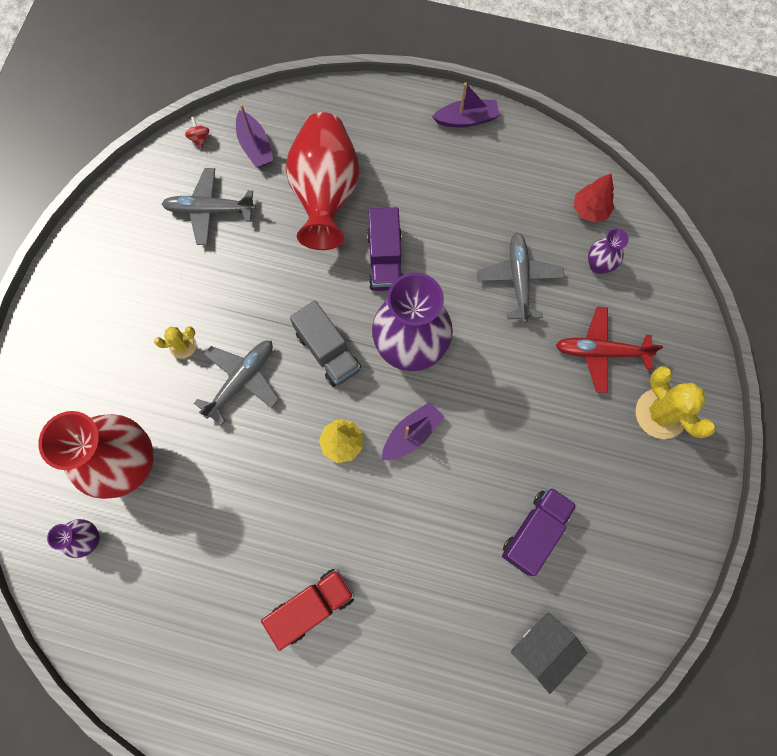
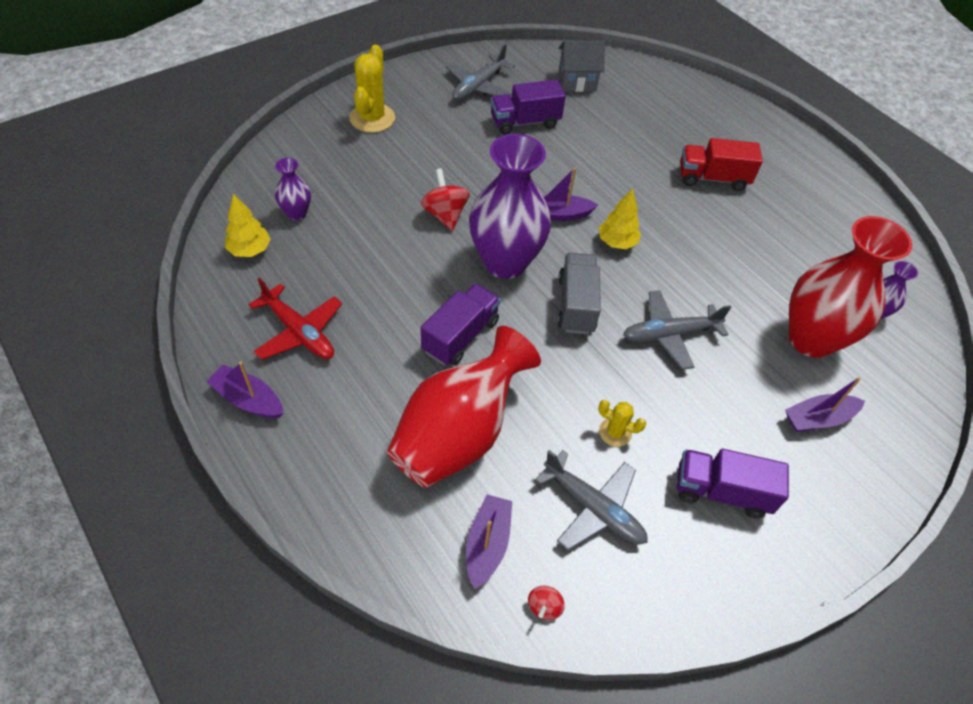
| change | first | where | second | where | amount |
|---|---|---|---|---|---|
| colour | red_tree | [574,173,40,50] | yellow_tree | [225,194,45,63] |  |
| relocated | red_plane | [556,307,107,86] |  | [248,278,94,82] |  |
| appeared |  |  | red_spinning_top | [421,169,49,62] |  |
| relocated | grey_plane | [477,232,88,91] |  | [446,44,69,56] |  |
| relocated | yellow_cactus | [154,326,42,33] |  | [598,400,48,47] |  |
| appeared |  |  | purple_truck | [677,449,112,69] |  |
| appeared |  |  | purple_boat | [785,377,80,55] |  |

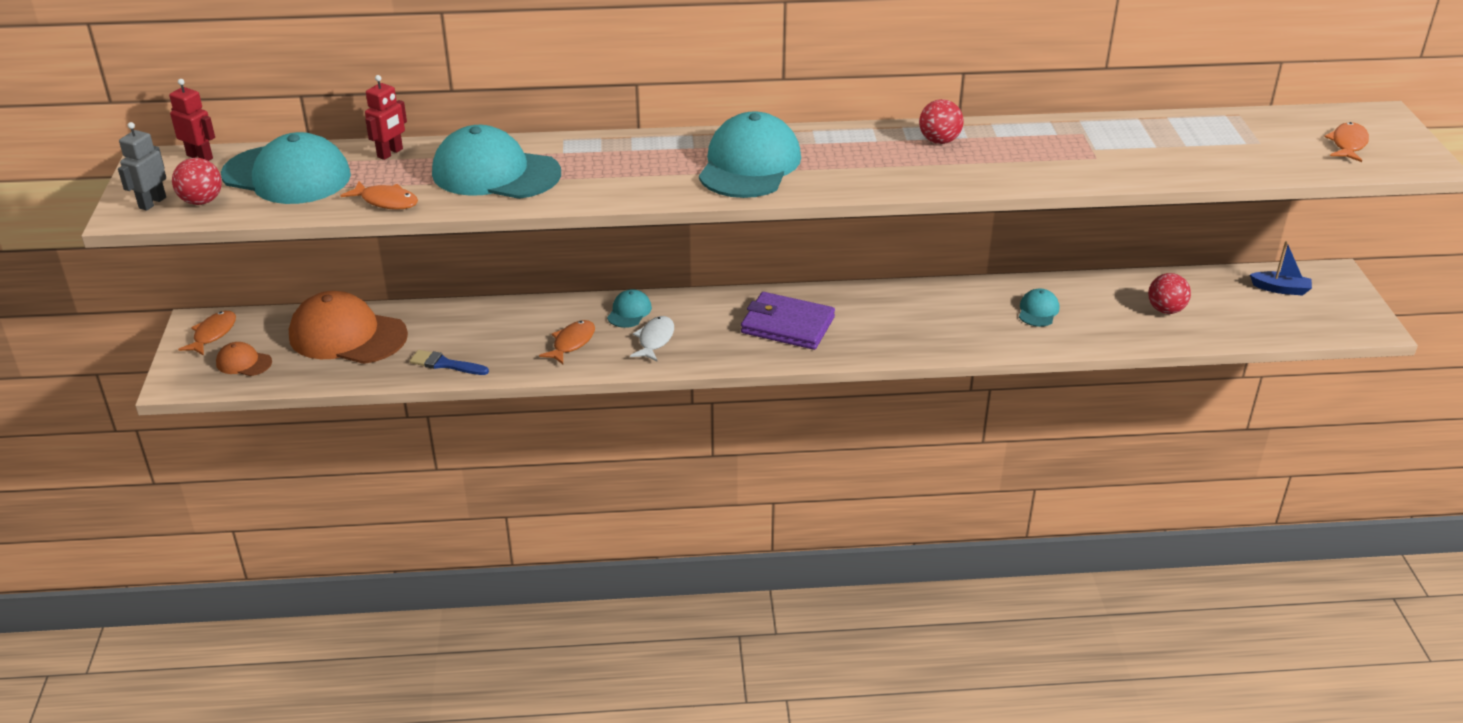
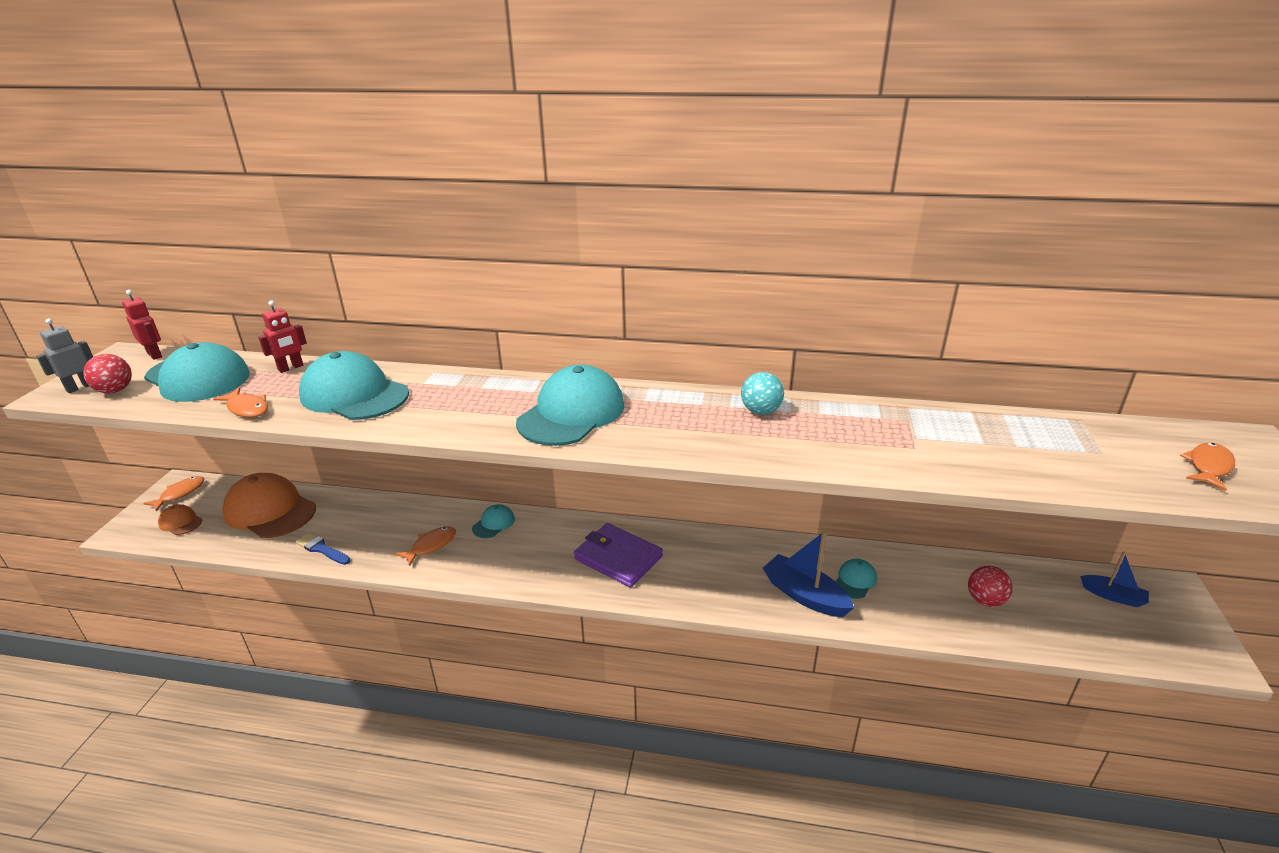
| change | first | where | second | where | amount |
|---|---|---|---|---|---|
| colour | red_ball | [919,99,45,45] | turquoise_ball | [741,372,43,43] |  |
| appeared |  |  | blue_boat | [763,530,91,87] |  |
| missing | white_fish | [630,316,44,46] |  |  |  |

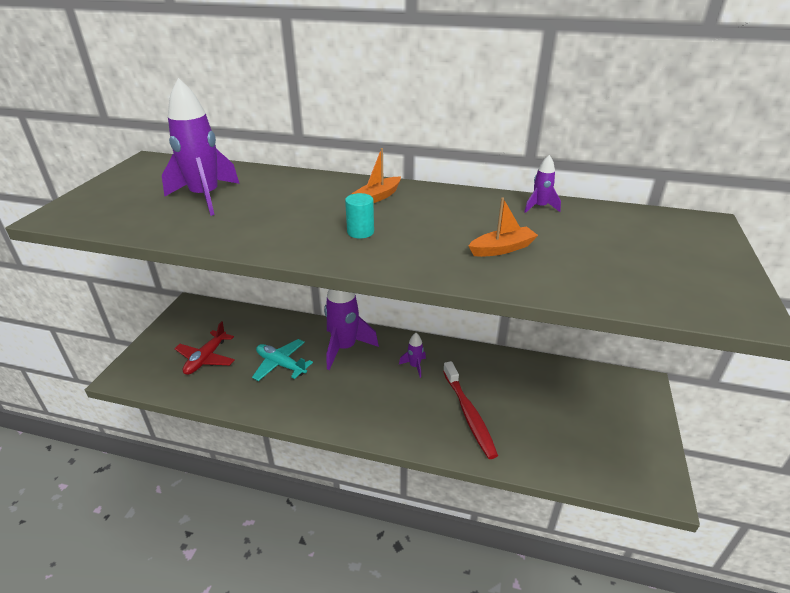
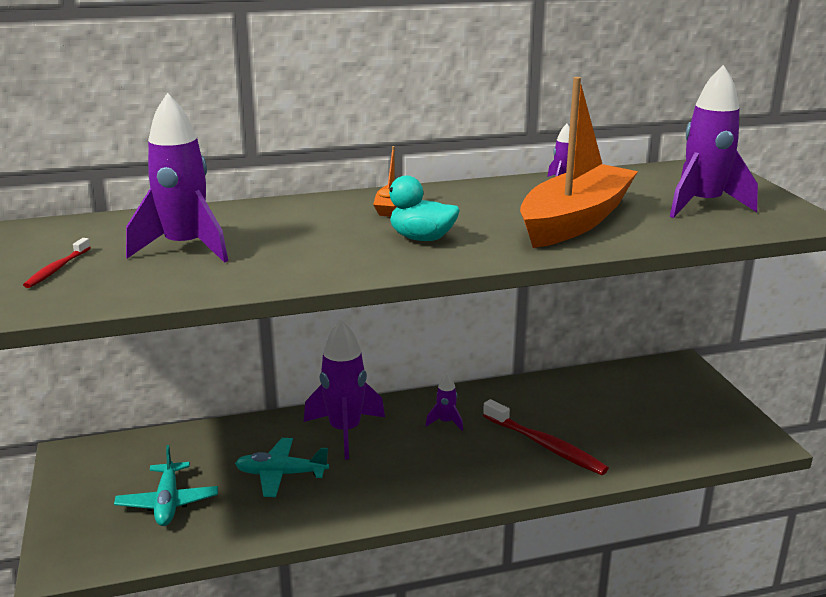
| change | first | where | second | where | amount |
|---|---|---|---|---|---|
| appeared |  |  | red_toothbrush | [23,238,68,50] |  |
| colour | red_plane | [174,321,61,54] | turquoise_plane | [114,445,104,81] |  |
| exchanged | turquoise_cylinder | [345,193,29,45] | turquoise_duck | [378,175,82,66] |  |
| size | orange_boat | [469,197,69,60] |  | [520,77,118,171] | x2.37 |
| appeared |  |  | purple_rocket | [670,65,88,153] |  |

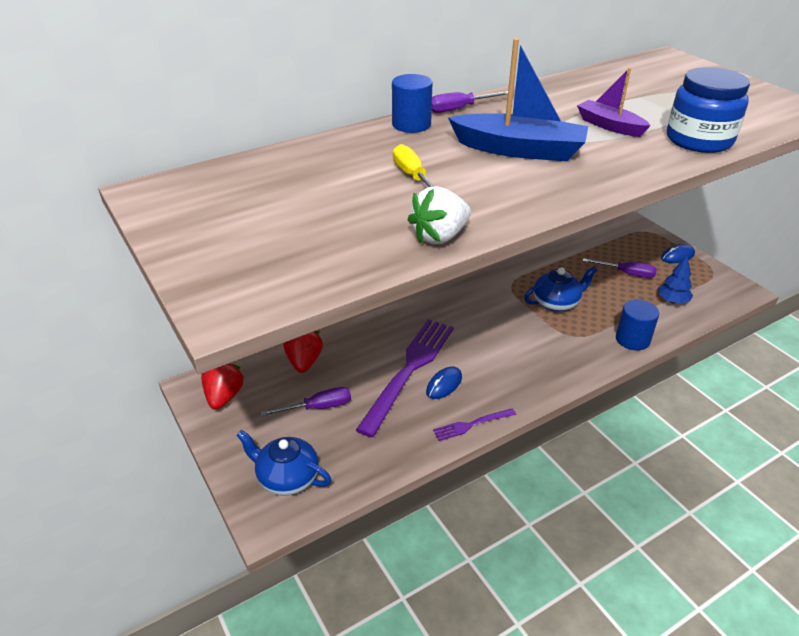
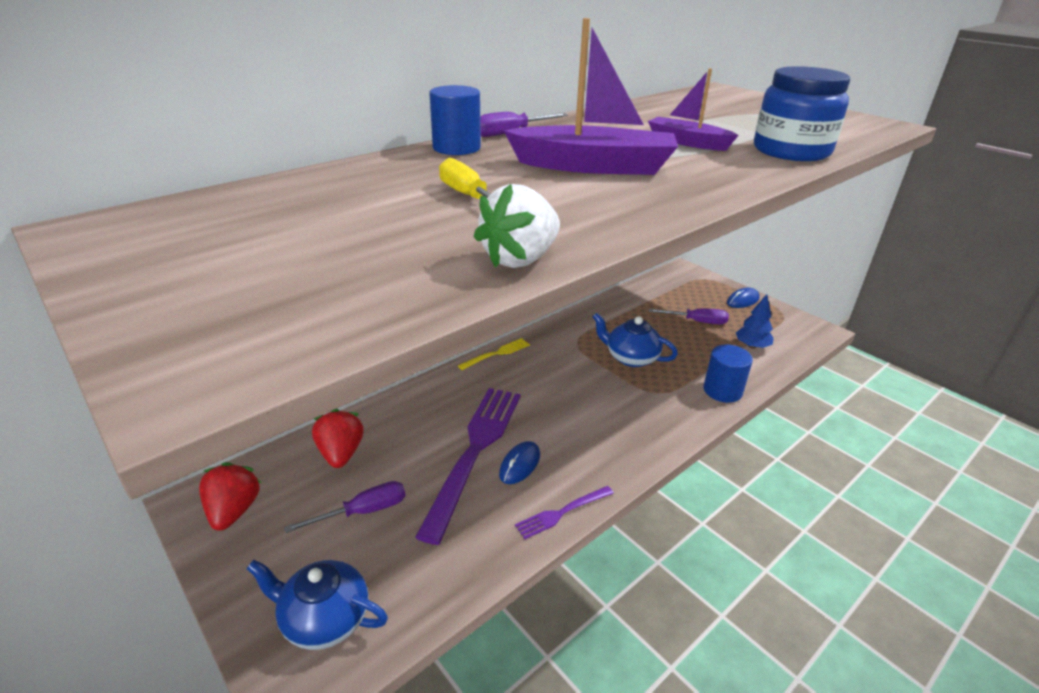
| change | first | where | second | where | amount |
|---|---|---|---|---|---|
| appeared |  |  | yellow_fork | [458,338,72,32] |  |
| colour | blue_boat | [448,38,140,123] | purple_boat | [503,18,175,157] |  |
| spun | blue_teapot | [524,266,73,46] |  | [592,313,86,54] | 120 degrees counterclockwise |

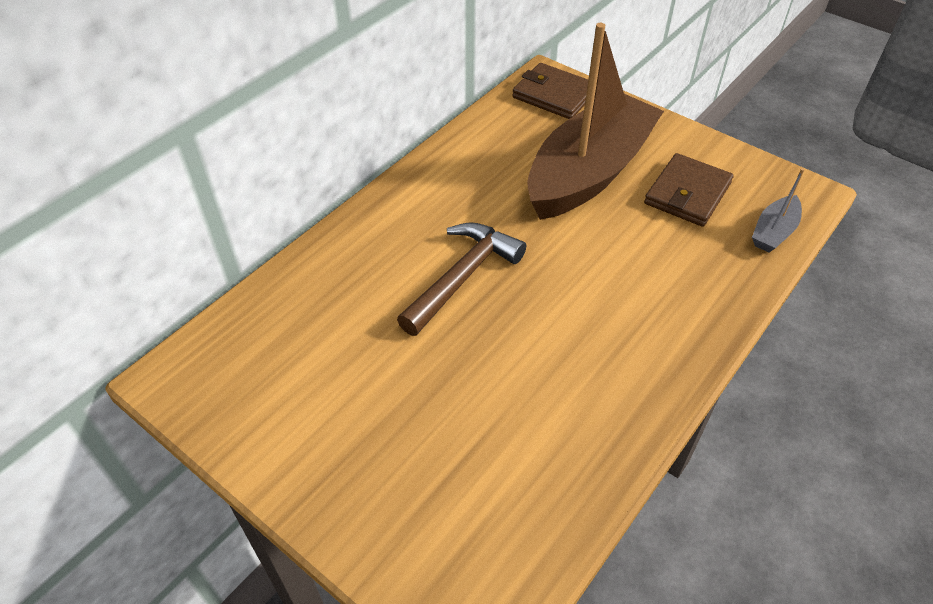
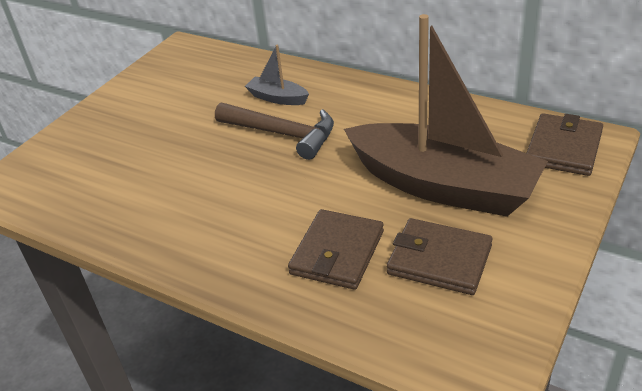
| change | first | where | second | where | amount |
|---|---|---|---|---|---|
| relocated | grey_boat | [752,168,53,84] |  | [245,45,64,60] |  |
| appeared |  |  | brown_wallet | [288,209,96,81] |  |

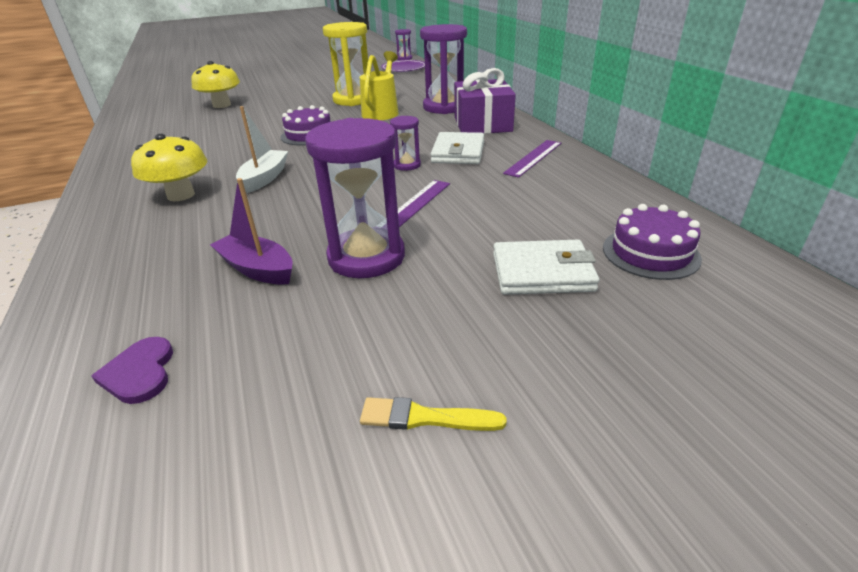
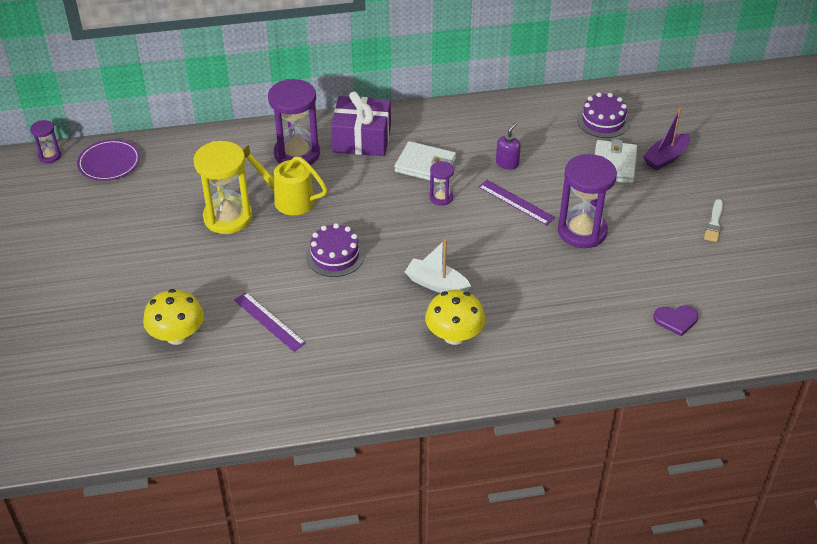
| change | first | where | second | where | amount |
|---|---|---|---|---|---|
| relocated | purple_ruler | [503,140,58,38] |  | [234,292,72,60] |  |
| appeared |  |  | purple_soap_dispenser | [496,122,25,48] |  |
| relocated | purple_boat | [210,178,83,107] |  | [643,108,47,63] |  |
| colour | yellow_brush | [360,397,146,34] | white_brush | [704,199,19,43] |  |

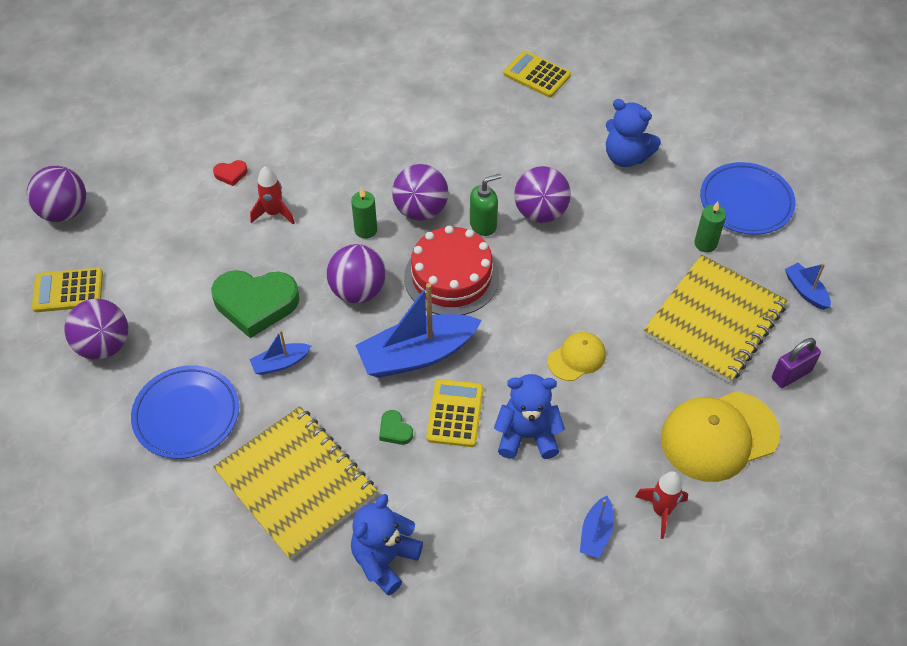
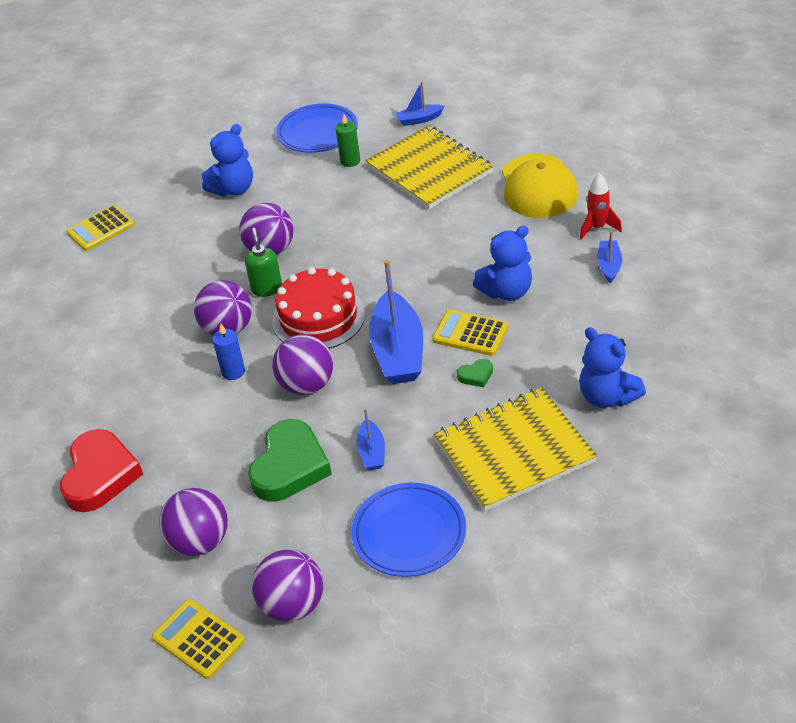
| change | first | where | second | where | amount |
|---|---|---|---|---|---|
| size | red_heart | [213,160,35,26] |  | [60,429,83,83] | x2.35 |
| spun | yellow_calculator | [32,267,71,45] |  | [152,599,93,80] | 120 degrees clockwise |
| relocated | purple_ball | [27,166,59,56] |  | [159,488,69,68] |  |
| colour | green_candle | [351,188,26,51] | blue_candle | [212,324,33,56] |  |
| spun | blue_teddy_bear | [494,374,71,85] |  | [473,225,59,76] | 135 degrees counterclockwise |
| spun | blue_boat | [580,496,34,62] |  | [597,231,25,52] | 120 degrees counterclockwise |
| missing | red_rocket | [250,166,45,59] |  |  |  |
| missing | yellow_cap | [548,332,58,49] |  |  |  |
| missing | purple_padlock | [772,338,49,50] |  |  |  |

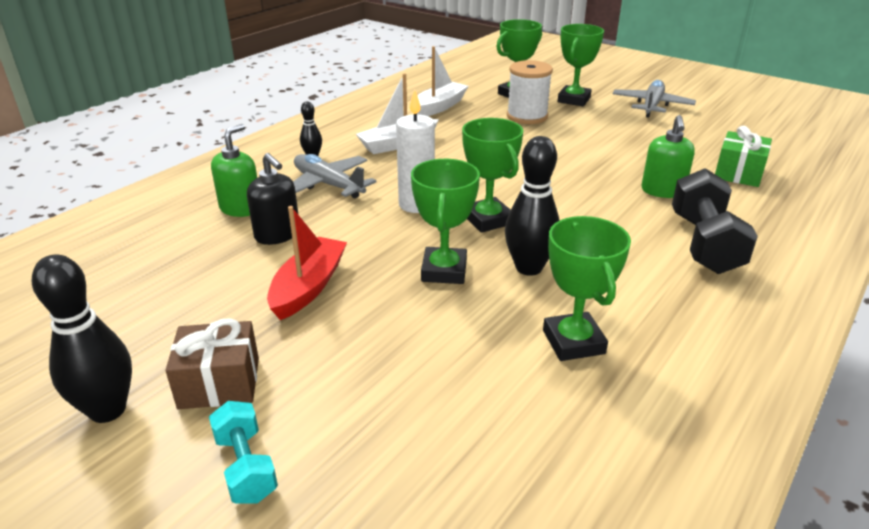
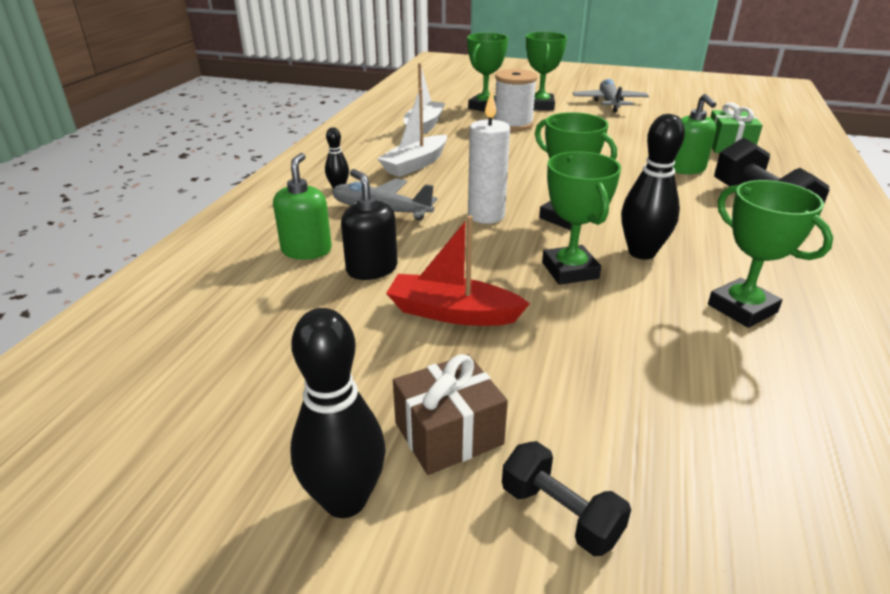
| change | first | where | second | where | amount |
|---|---|---|---|---|---|
| spun | black_soap_dispenser | [247,153,51,92] |  | [341,169,57,111] | 150 degrees counterclockwise |
| spun | red_boat | [267,206,80,114] |  | [386,215,144,111] | 75 degrees counterclockwise |
| colour | turquoise_dumbbell | [209,401,69,102] | black_dumbbell | [502,441,129,115] |  |

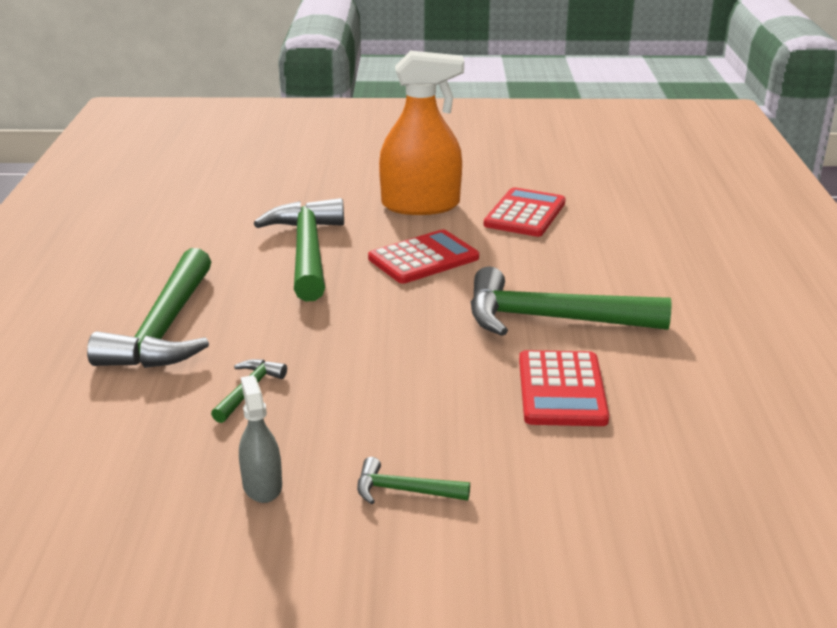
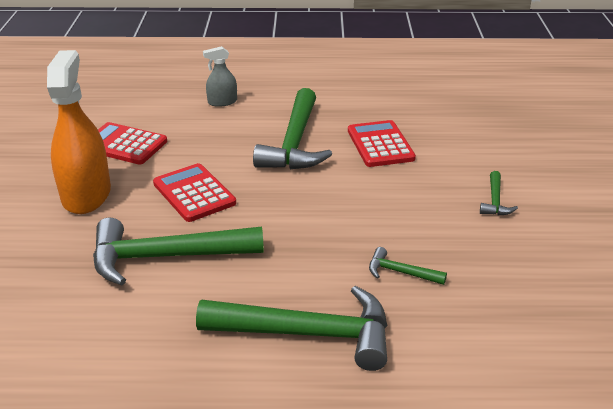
| change | first | where | second | where | amount |
|---|---|---|---|---|---|
| relocated | grey_spray_bottle | [239,375,43,128] |  | [203,46,34,61] |  |
| spun | red_calculator | [519,350,90,76] |  | [348,120,68,47] | 105 degrees counterclockwise |

